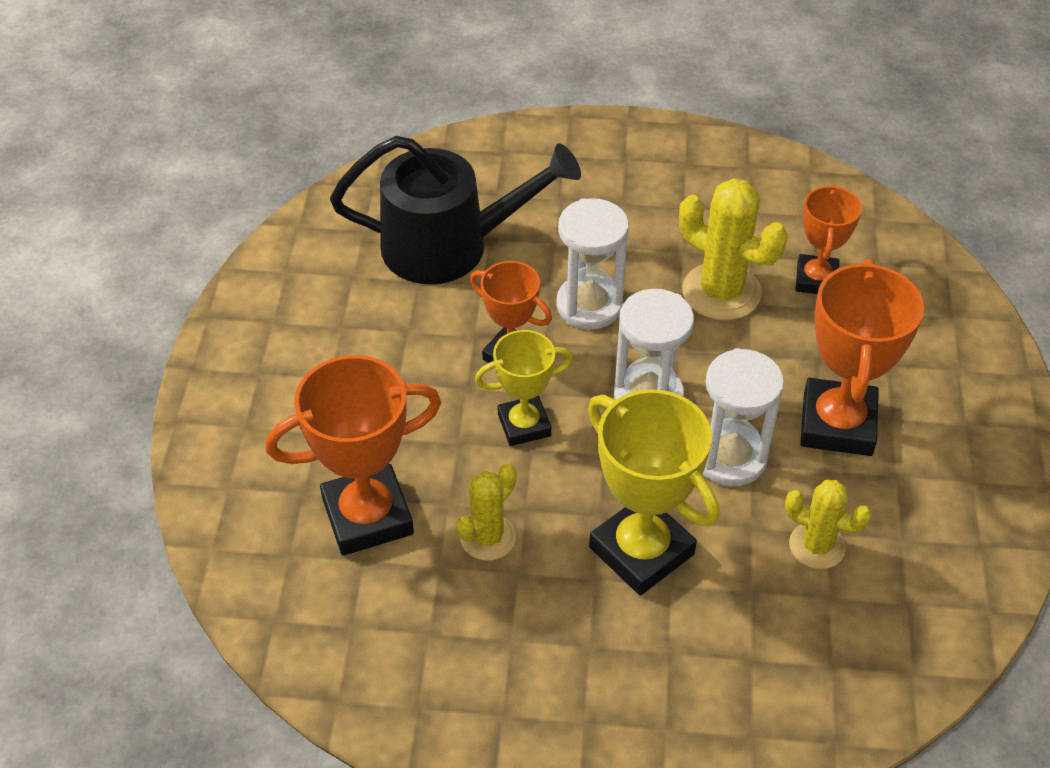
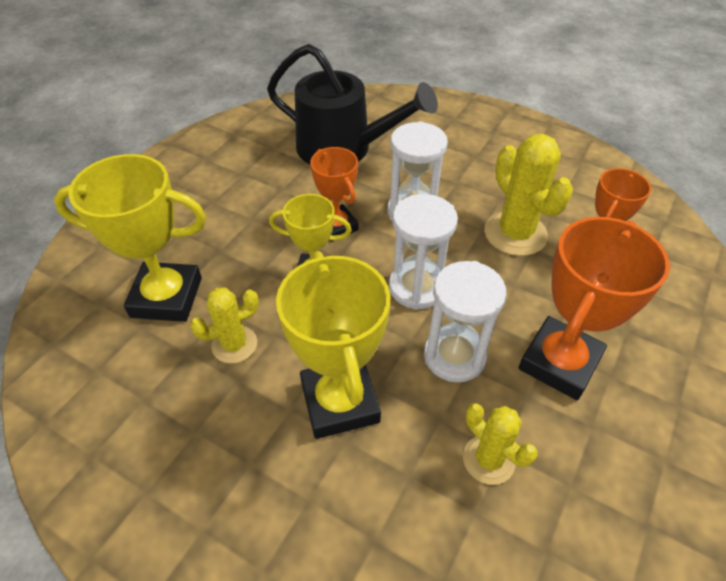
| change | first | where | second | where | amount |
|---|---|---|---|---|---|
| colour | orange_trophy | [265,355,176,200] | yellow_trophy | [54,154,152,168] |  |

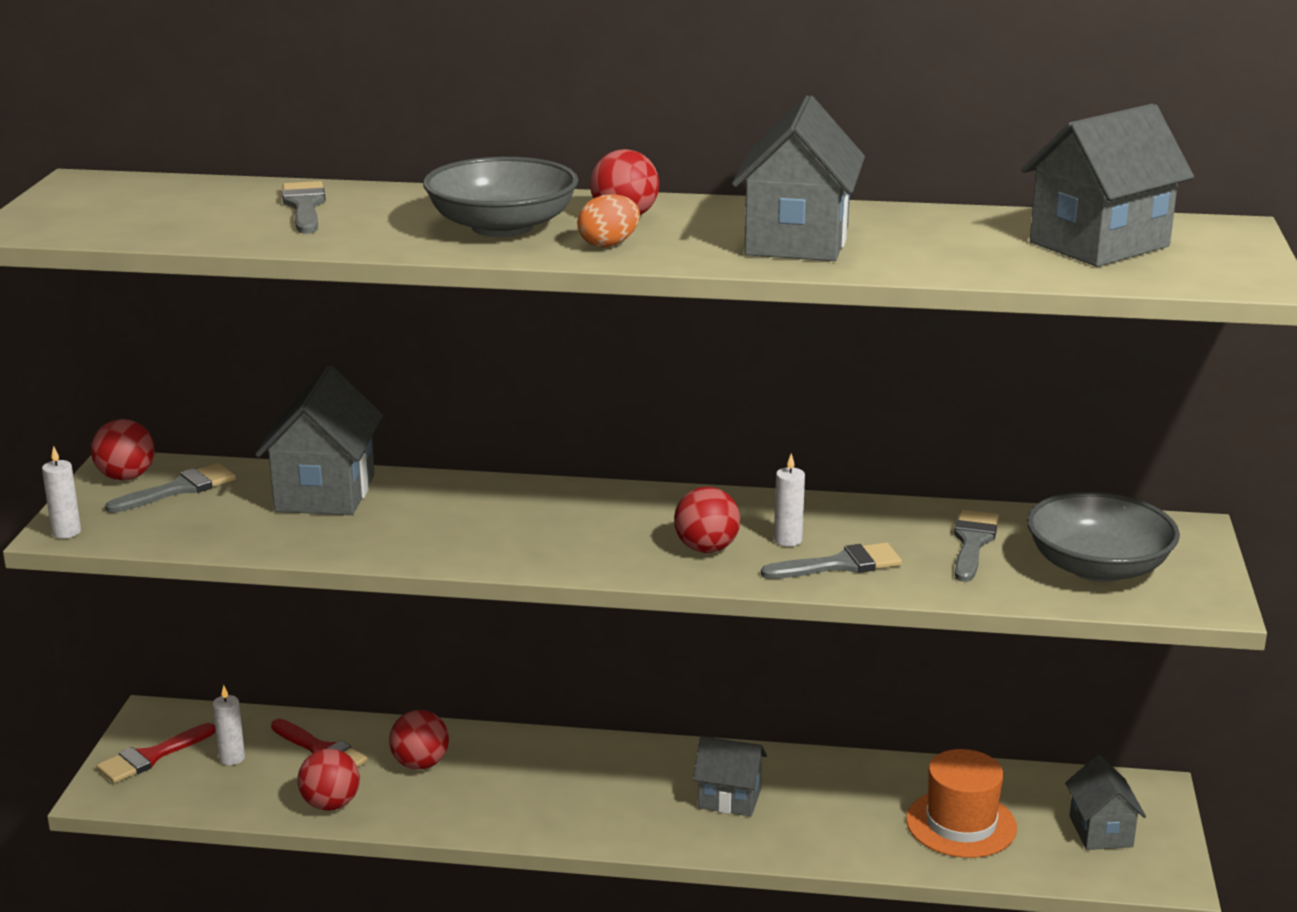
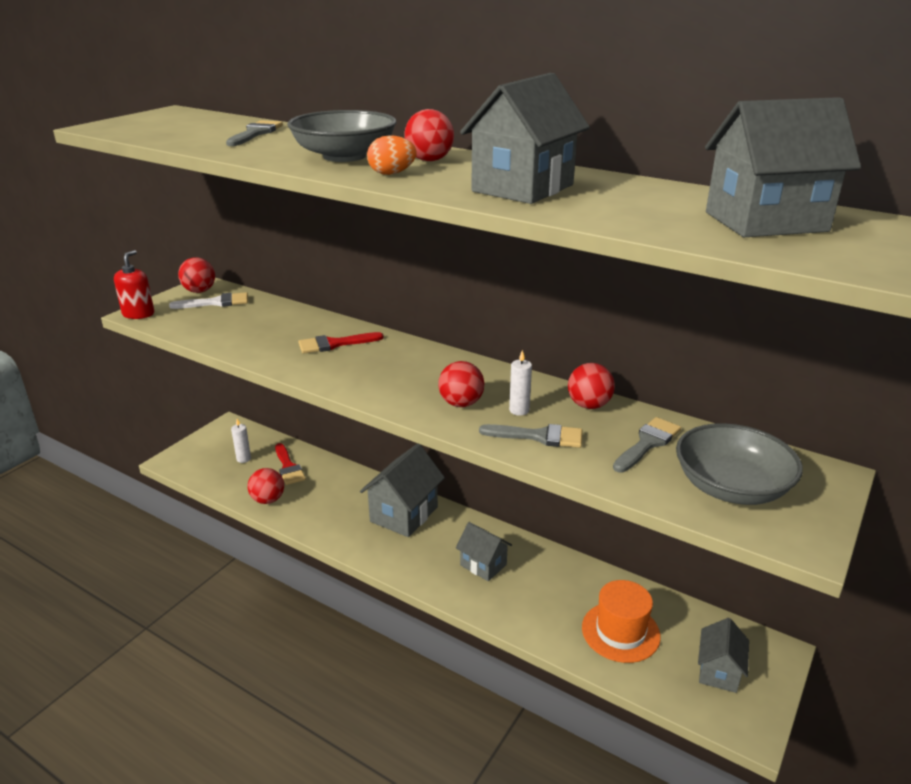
| change | first | where | second | where | amount |
|---|---|---|---|---|---|
| exchanged | white_candle | [42,446,39,92] | red_soap_dispenser | [114,250,40,69] |  |
| colour | grey_brush | [105,463,131,50] | white_brush | [169,292,79,17] |  |
| relocated | red_brush | [96,723,120,60] |  | [298,332,86,22] |  |
| relocated | grey_house | [255,366,128,149] |  | [360,444,85,93] |  |
| relocated | red_ball | [389,710,60,60] |  | [568,363,47,46] |  |

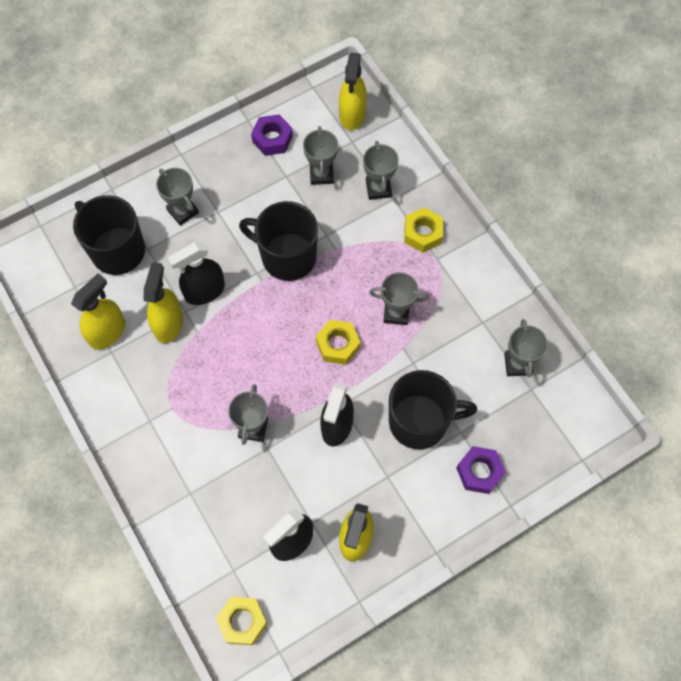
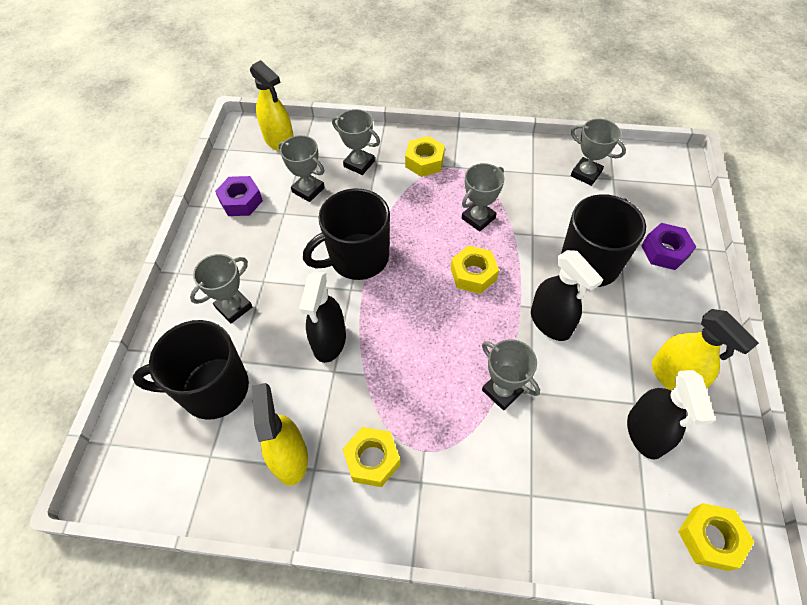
| change | first | where | second | where | amount |
|---|---|---|---|---|---|
| spun | grey_trophy | [156,168,43,58] |  | [190,254,63,69] | 45 degrees counterclockwise |
| appeared |  |  | yellow_nut | [343,427,58,60] |  |
| missing | yellow_spray_bottle | [143,262,40,81] |  |  |  |

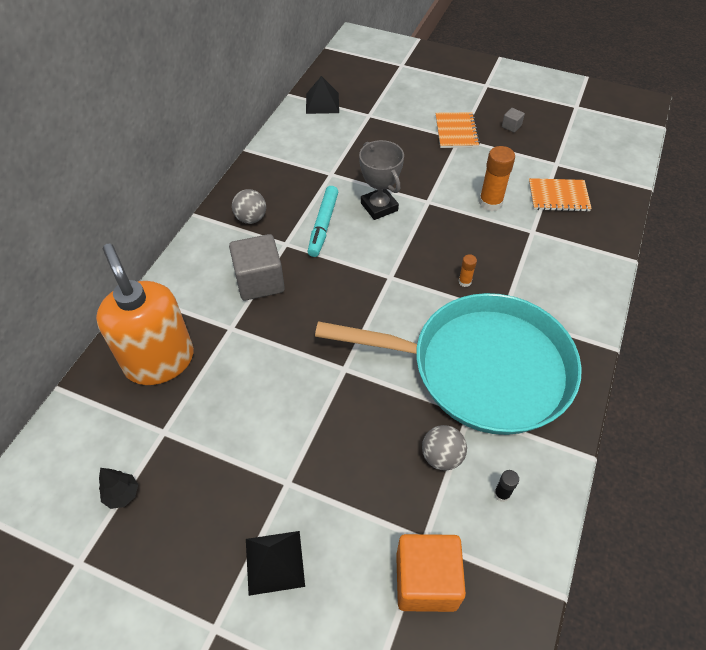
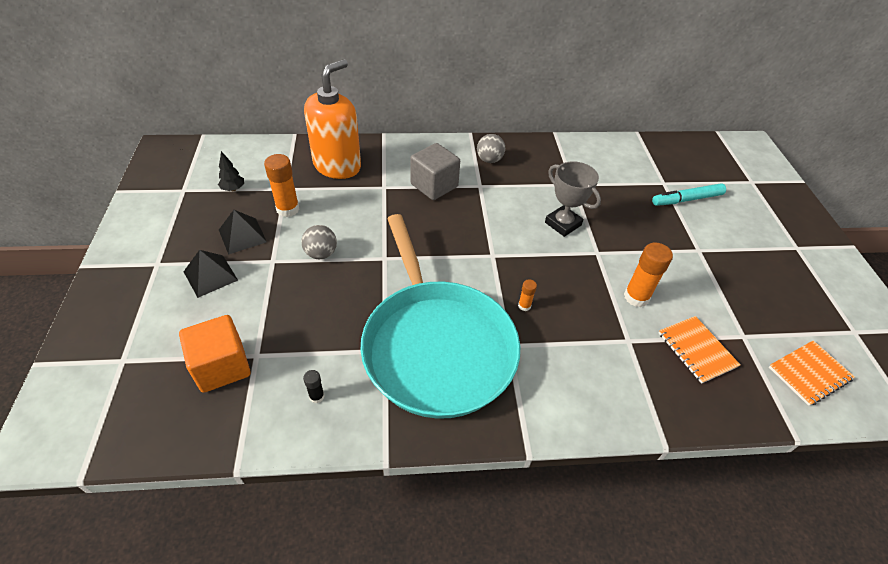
| change | first | where | second | where | amount |
|---|---|---|---|---|---|
| relocated | black_pyramid | [306,76,33,38] |  | [219,210,48,45] |  |
| appeared |  |  | orange_glue_stick | [264,154,35,63] |  |
| relocated | grey_ball | [422,425,45,46] |  | [301,225,36,34] |  |
| spun | grey_trophy | [359,140,45,80] |  | [545,161,56,76] | 75 degrees counterclockwise |
| relocated | turquoise_marker | [307,186,31,71] |  | [652,184,74,22] |  |
| relocated | orange_notebook | [436,112,44,36] |  | [769,340,86,66] |  |
| missing | grey_cube | [502,108,23,24] |  |  |  |

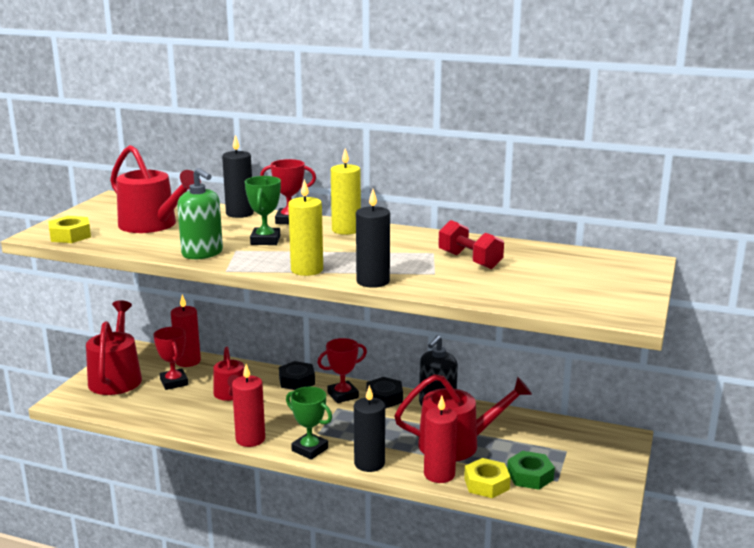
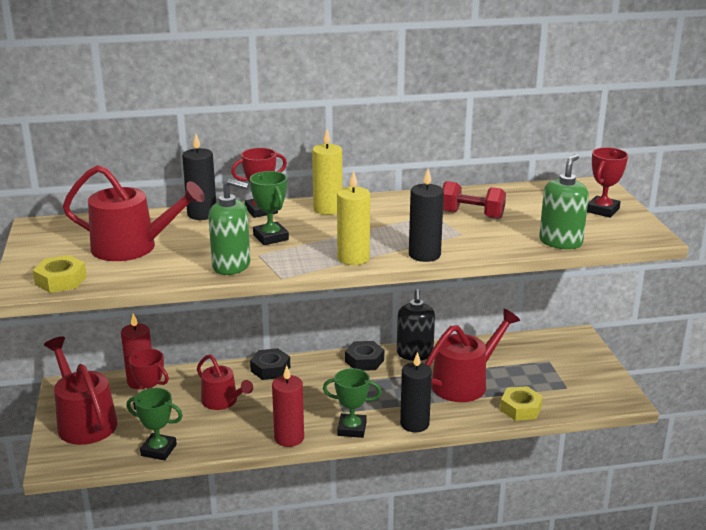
| change | first | where | second | where | amount |
|---|---|---|---|---|---|
| appeared |  |  | green_trophy | [126,388,57,72] |  |
| appeared |  |  | green_soap_dispenser | [539,154,50,95] |  |
| relocated | red_trophy | [317,338,50,65] |  | [587,147,41,71] |  |
| missing | red_candle | [424,396,33,87] |  |  |  |
| missing | green_nut | [507,451,48,39] |  |  |  |

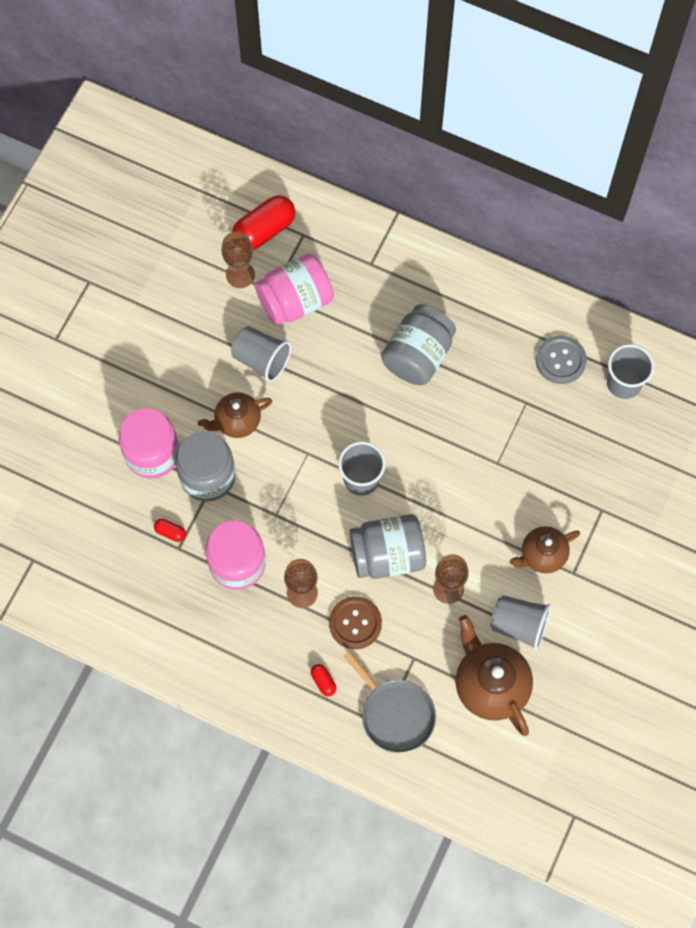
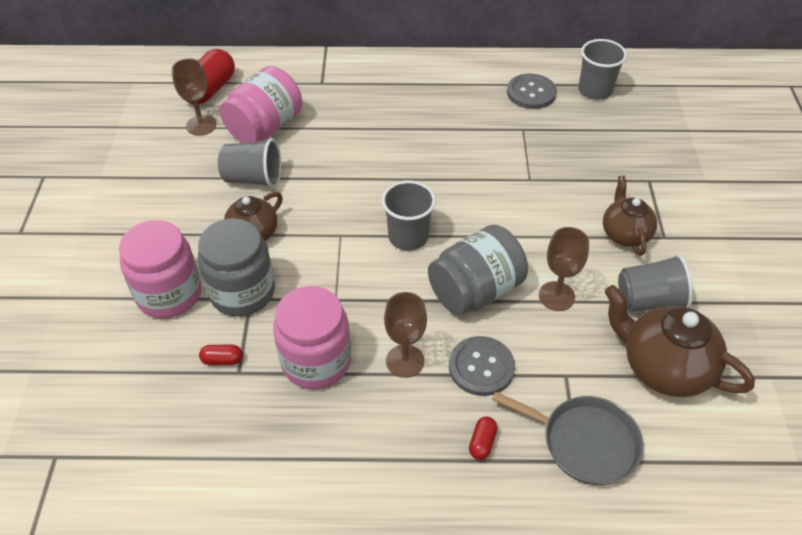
| change | first | where | second | where | amount |
|---|---|---|---|---|---|
| colour | brown_button | [329,596,53,53] | grey_button | [449,336,66,60] |  |
| spun | red_capsule | [310,664,27,32] |  | [469,417,28,43] | 75 degrees clockwise |
| spun | brown_teapot | [510,526,70,47] |  | [603,175,54,81] | 135 degrees clockwise |
| missing | grey_jar | [381,304,75,81] |  |  |  |

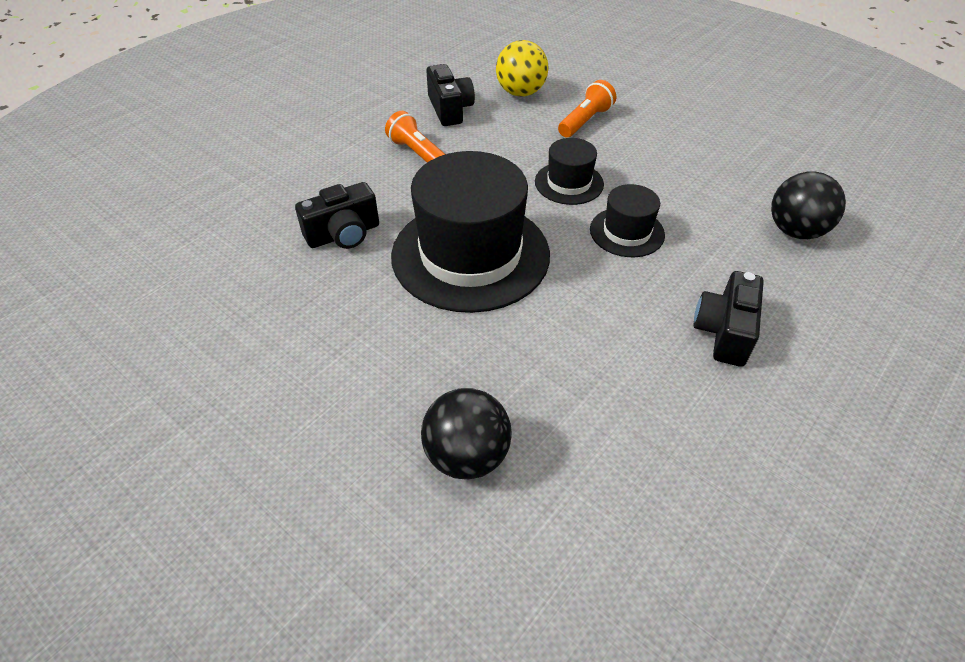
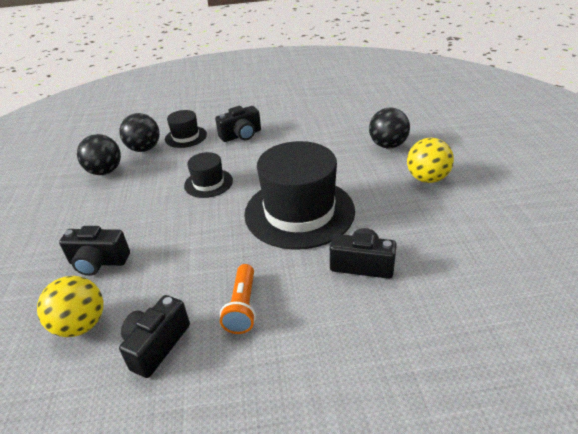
| change | first | where | second | where | amount |
|---|---|---|---|---|---|
| exchanged | orange_flashlight | [558,80,58,58] | black_camera | [59,226,71,50] |  |
| appeared |  |  | black_ball | [77,134,44,41] |  |
| relocated | black_hat | [535,138,69,67] |  | [165,110,42,38] |  |
| appeared |  |  | yellow_ball | [407,138,47,45] |  |

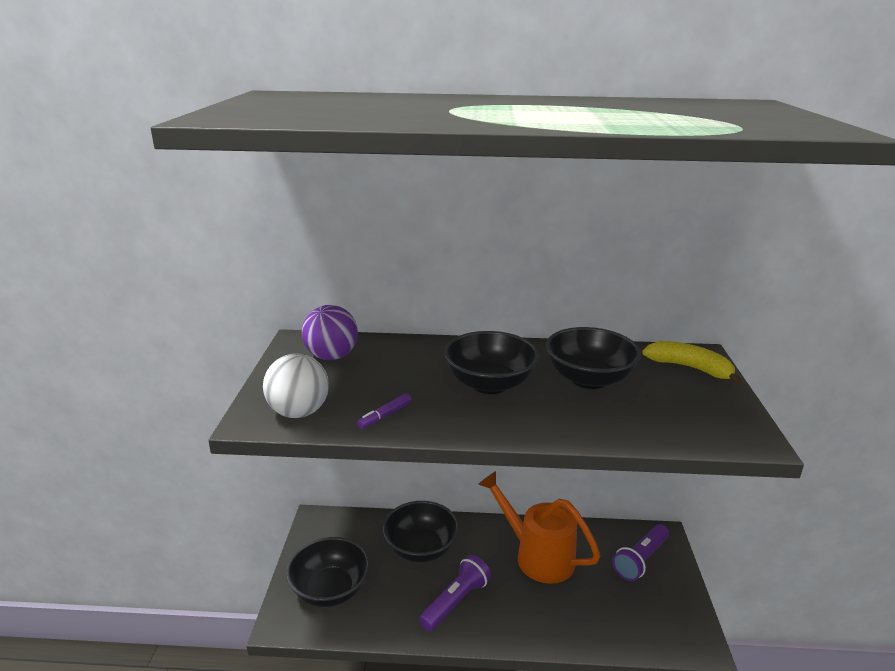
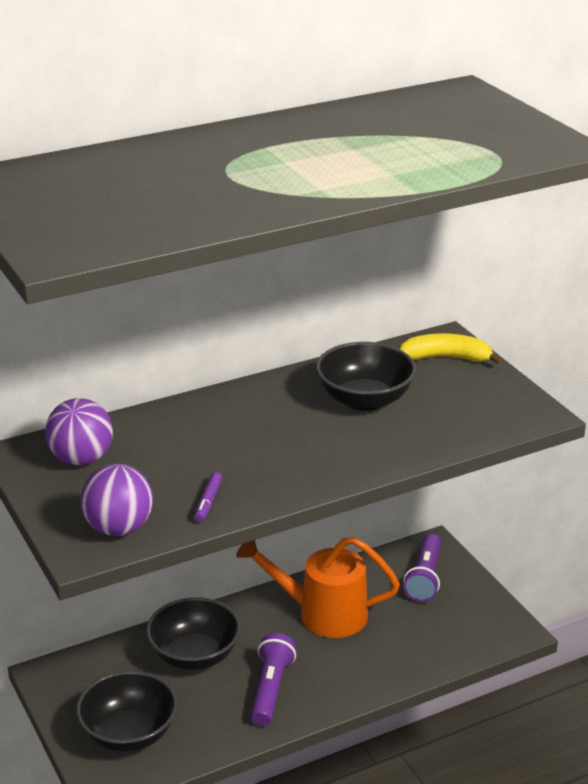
| change | first | where | second | where | amount |
|---|---|---|---|---|---|
| colour | white_ball | [263,353,66,65] | purple_ball | [80,464,73,72] |  |
| missing | black_bowl | [444,331,95,63] |  |  |  |

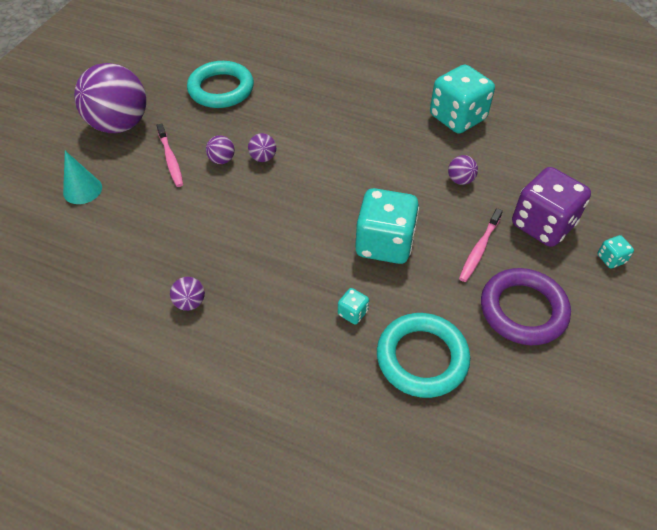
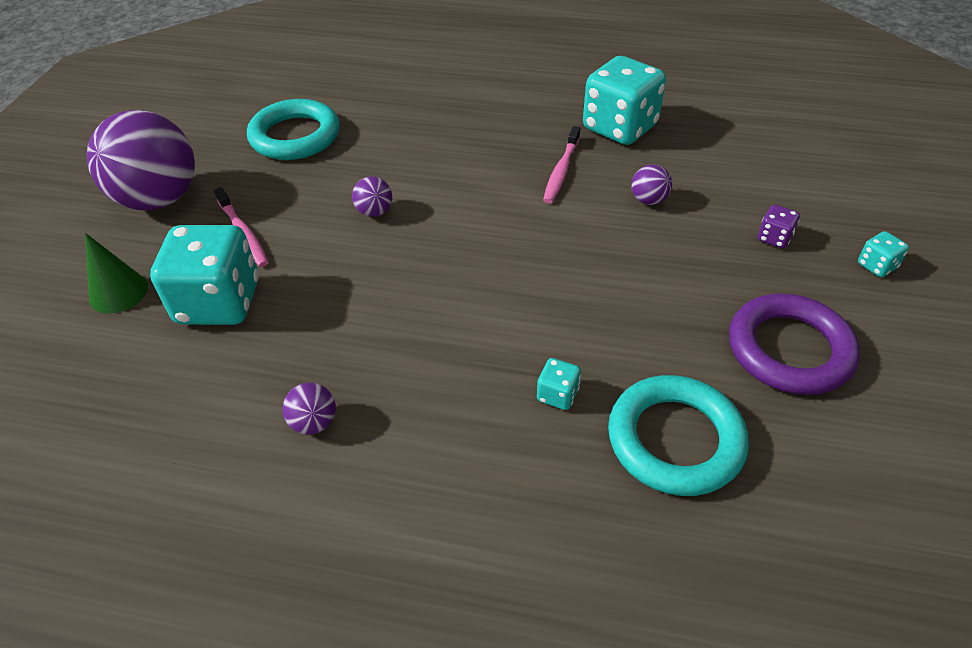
| change | first | where | second | where | amount |
|---|---|---|---|---|---|
| colour | turquoise_cone | [63,151,39,53] | green_cone | [85,233,63,81] |  |
| relocated | turquoise_dice | [355,188,64,76] |  | [150,225,109,100] |  |
| relocated | pink_toothbrush | [459,208,44,74] |  | [543,126,37,77] |  |
| size | purple_dice | [512,167,79,80] |  | [758,205,42,43] | x0.42 |
| missing | purple_ball | [206,135,29,29] |  |  |  |

